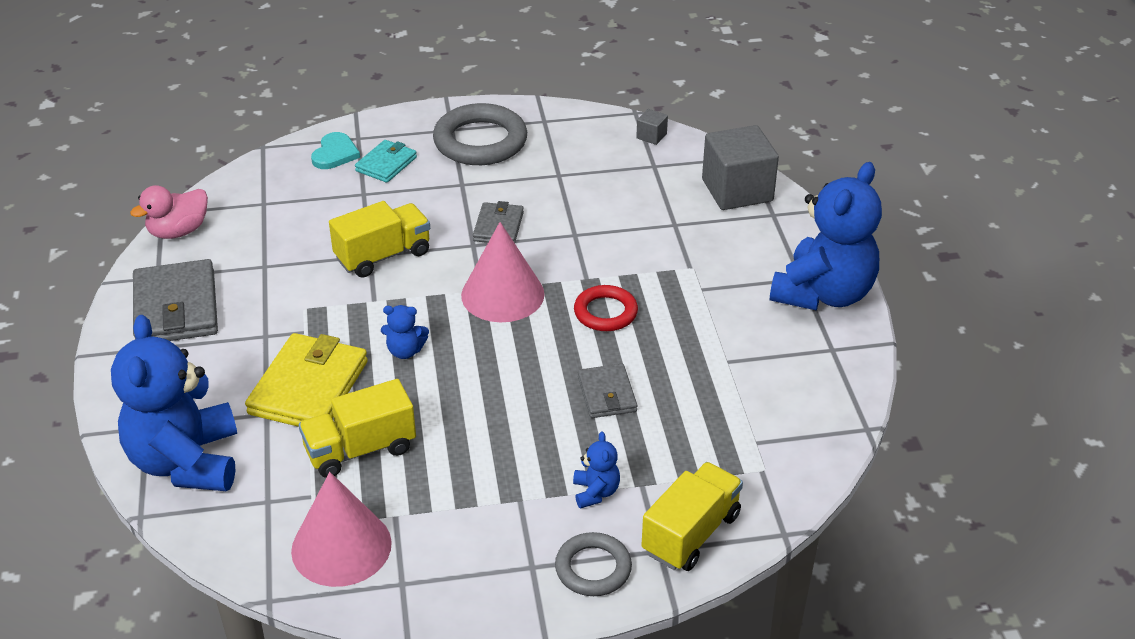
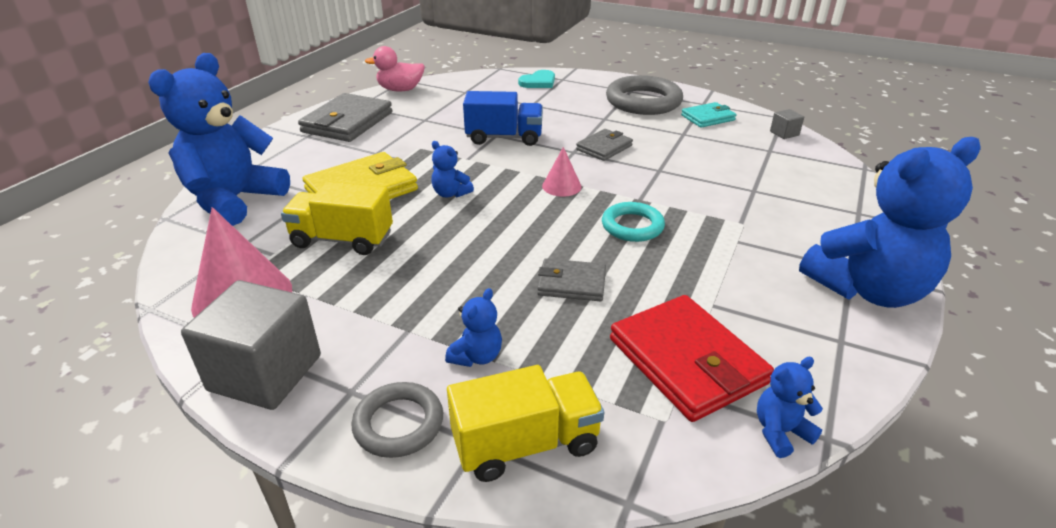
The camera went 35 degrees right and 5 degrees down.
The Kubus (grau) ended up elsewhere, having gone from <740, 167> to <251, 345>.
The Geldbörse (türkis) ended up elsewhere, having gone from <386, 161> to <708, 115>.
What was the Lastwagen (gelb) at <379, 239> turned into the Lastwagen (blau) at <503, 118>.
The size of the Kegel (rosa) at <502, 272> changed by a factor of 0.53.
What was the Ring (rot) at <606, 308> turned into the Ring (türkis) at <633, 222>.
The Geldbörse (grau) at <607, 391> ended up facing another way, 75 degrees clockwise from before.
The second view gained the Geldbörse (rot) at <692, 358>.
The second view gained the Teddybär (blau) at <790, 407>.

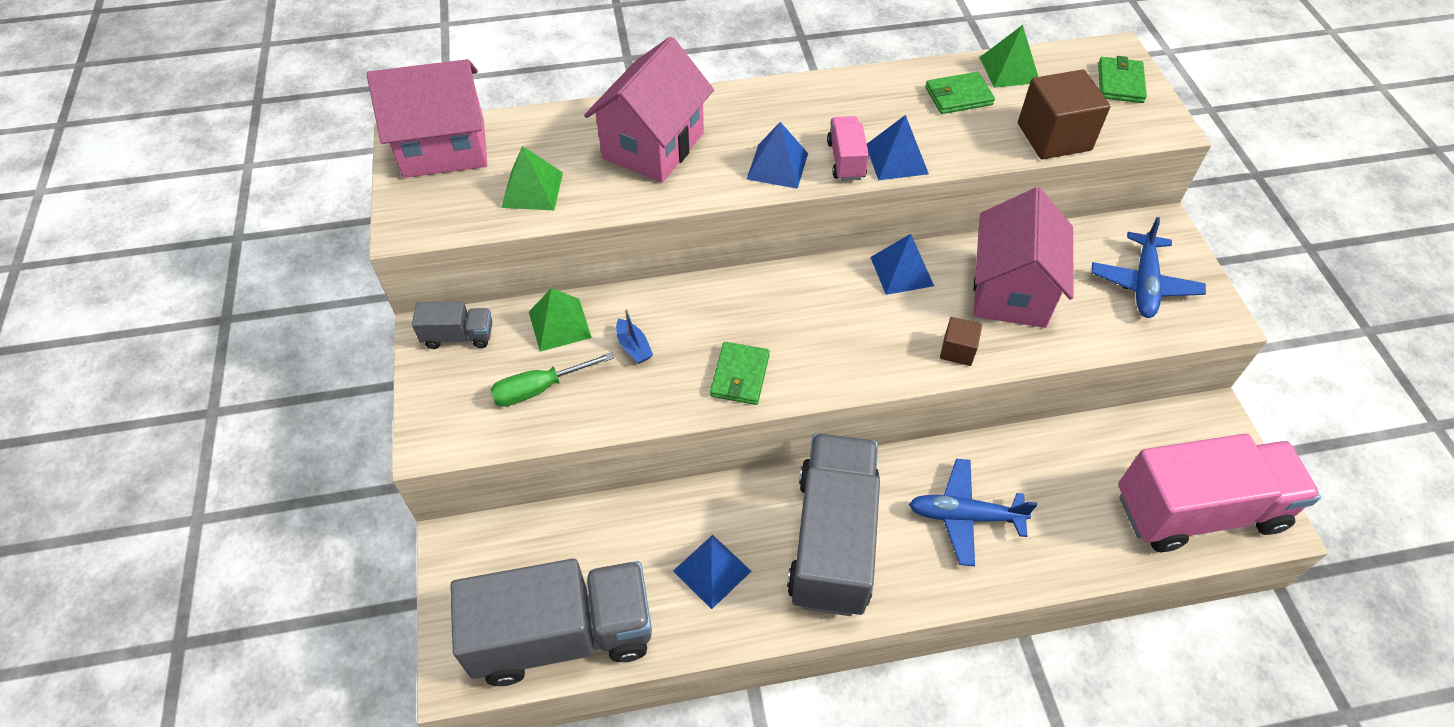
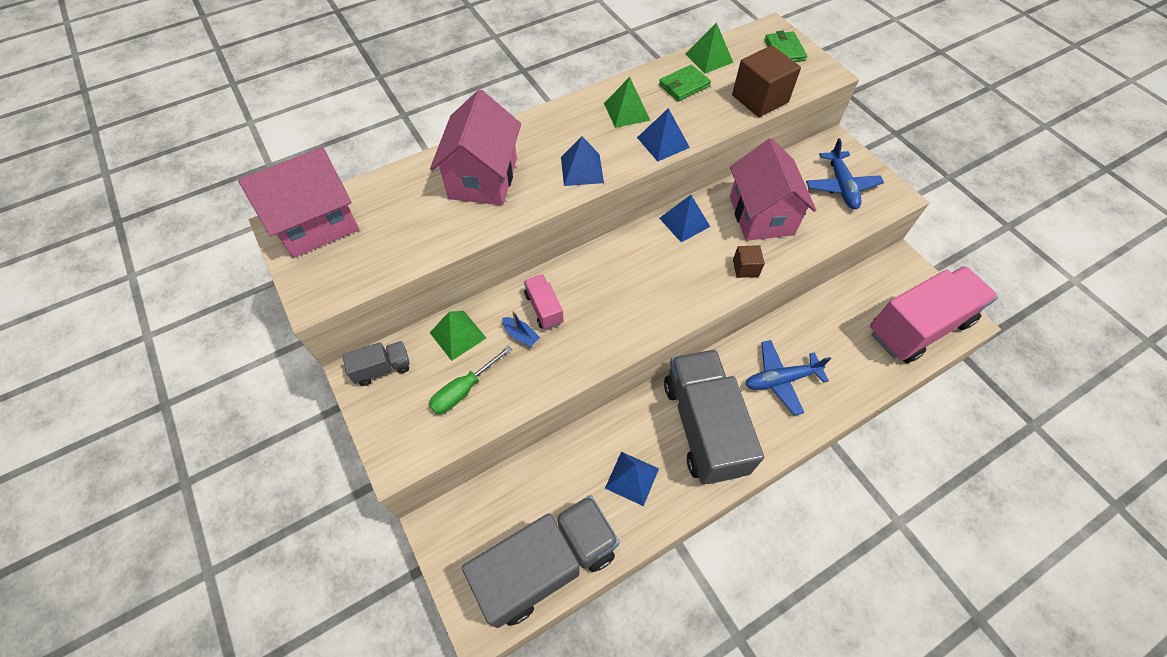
The camera went 20 degrees left and 5 degrees up.
The Lastwagen (rosa) ended up elsewhere, having gone from <848, 148> to <544, 302>.
The Pyramide (grün) ended up elsewhere, having gone from <532, 178> to <627, 102>.
The second view lost the Geldbörse (grün) at <740, 373>.

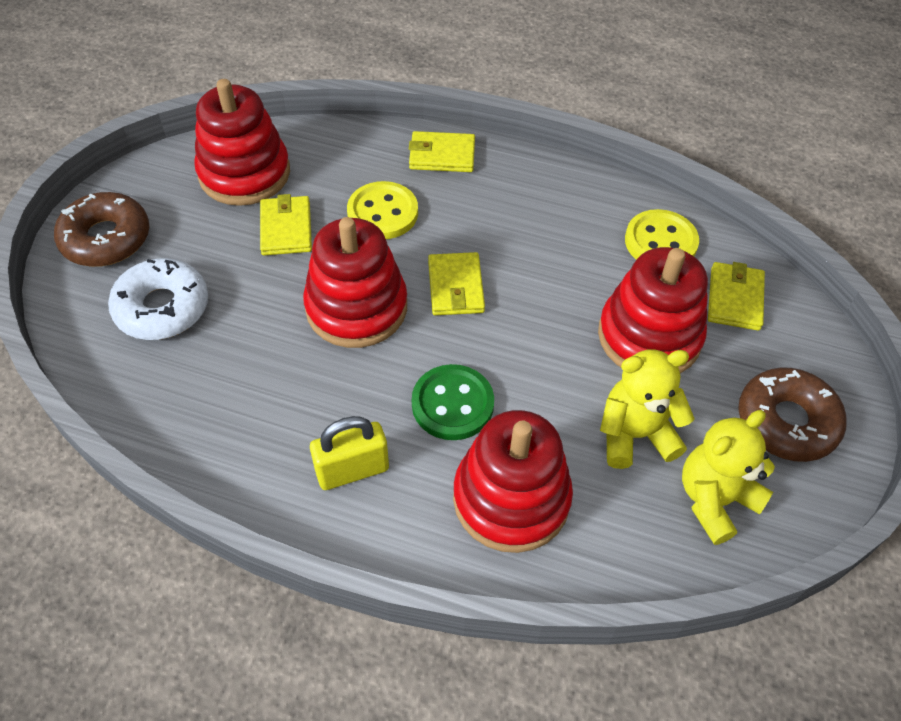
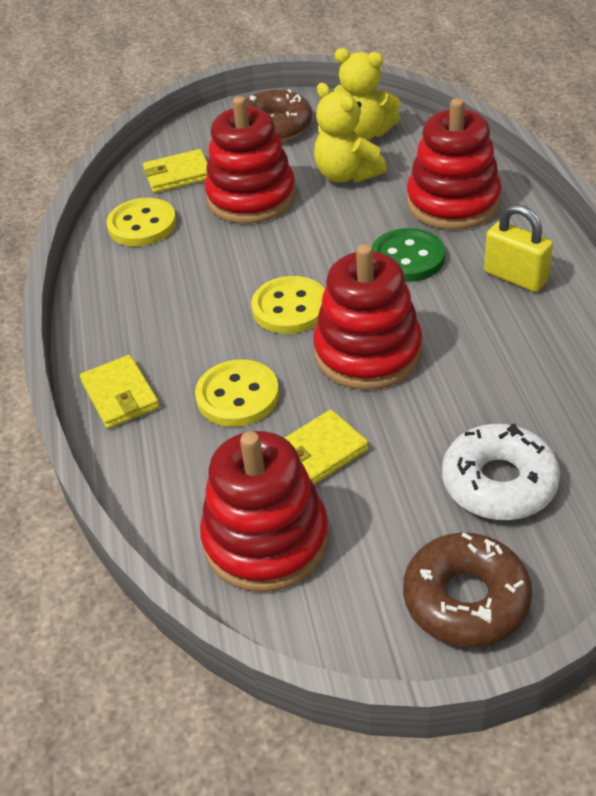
The camera went 115 degrees left and 10 degrees down.
Where the Geldbörse (gelb) stood at <456, 283>, the Knopf (gelb) came to stand at <288, 305>.

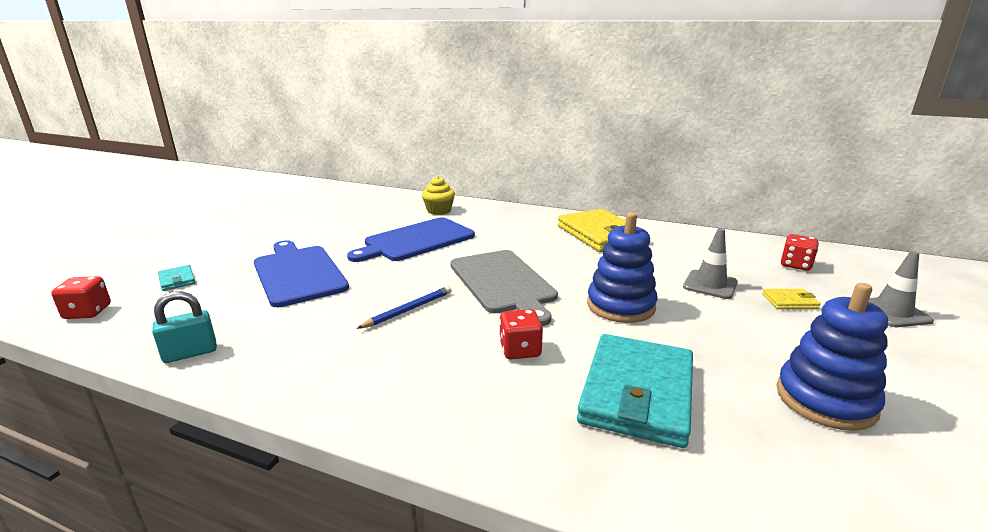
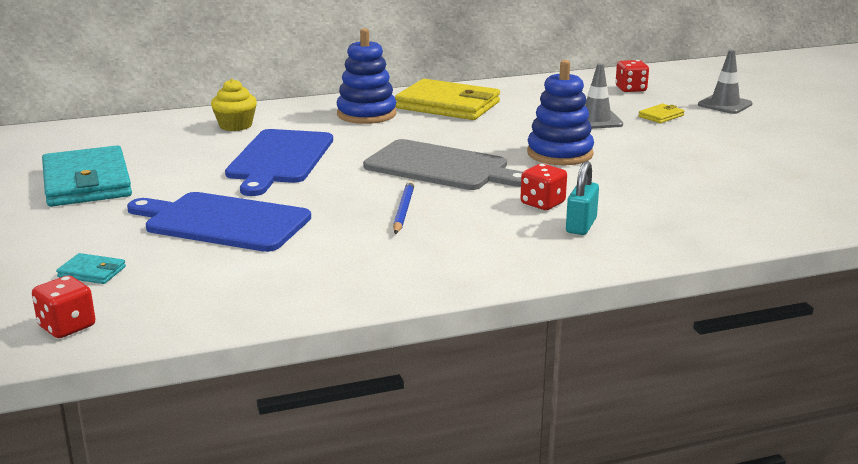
The camera went 40 degrees left and 0 degrees up.
The Stapelspielzeug (blau) ended up elsewhere, having gone from <832, 357> to <366, 76>.
The Vorhängeschloss (türkis) ended up elsewhere, having gone from <184, 327> to <582, 198>.
The Geldbörse (türkis) ended up elsewhere, having gone from <635, 391> to <87, 176>.

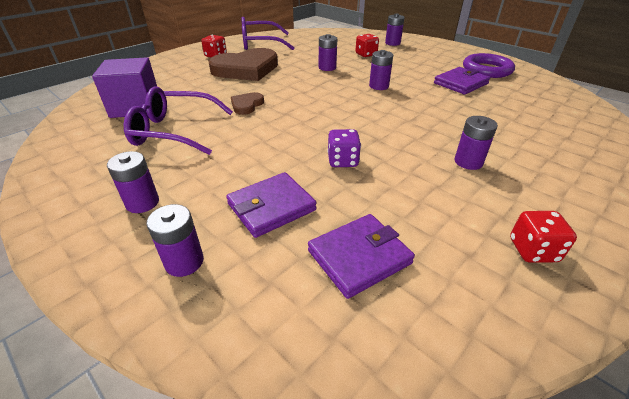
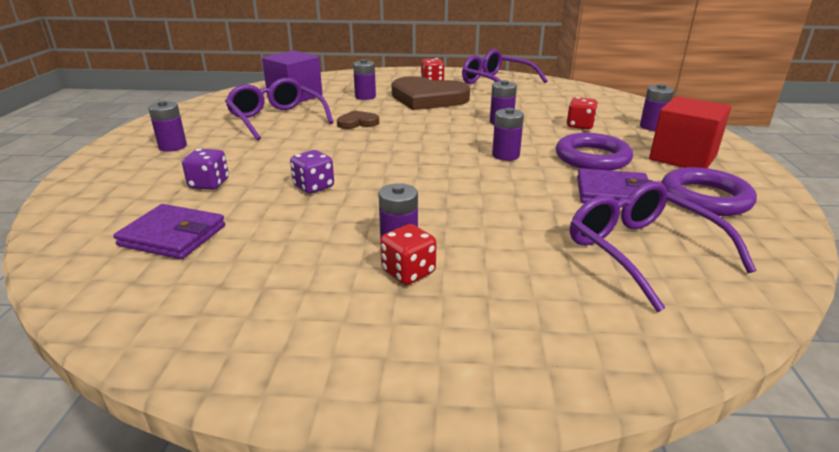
The camera went 50 degrees right and 10 degrees down.
Where the Geldbörse (lila) stood at <271, 205>, the Spielwürfel (lila) came to stand at <205, 169>.
The Batterie (lila) ended up elsewhere, having gone from <175, 240> to <364, 79>.
The Spielwürfel (rot) ended up elsewhere, having gone from <543, 237> to <408, 254>.
The second view gained the Kubus (rot) at <690, 132>.
The second view gained the Ring (lila) at <594, 152>.
The second view gained the Brille (lila) at <663, 246>.

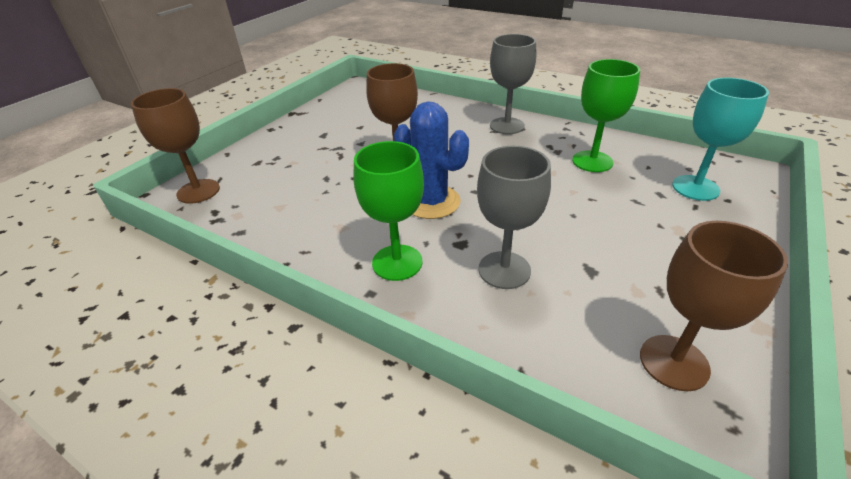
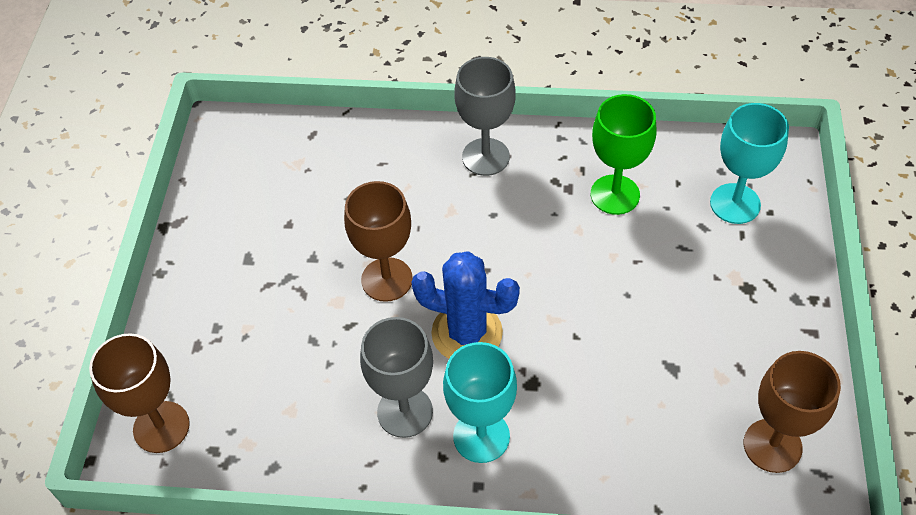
The camera went 25 degrees left and 15 degrees up.
What was the Kelch (grün) at <388, 211> turned into the Kelch (türkis) at <480, 402>.
The Kelch (grau) ended up elsewhere, having gone from <514, 217> to <396, 377>.

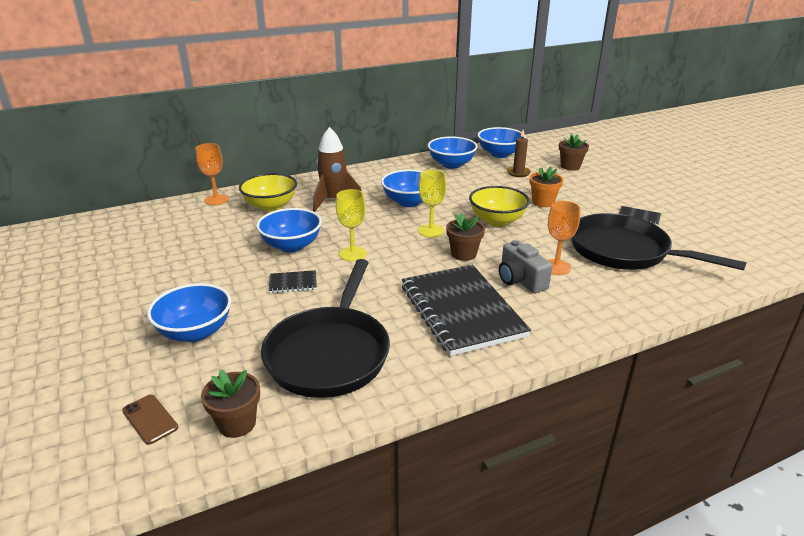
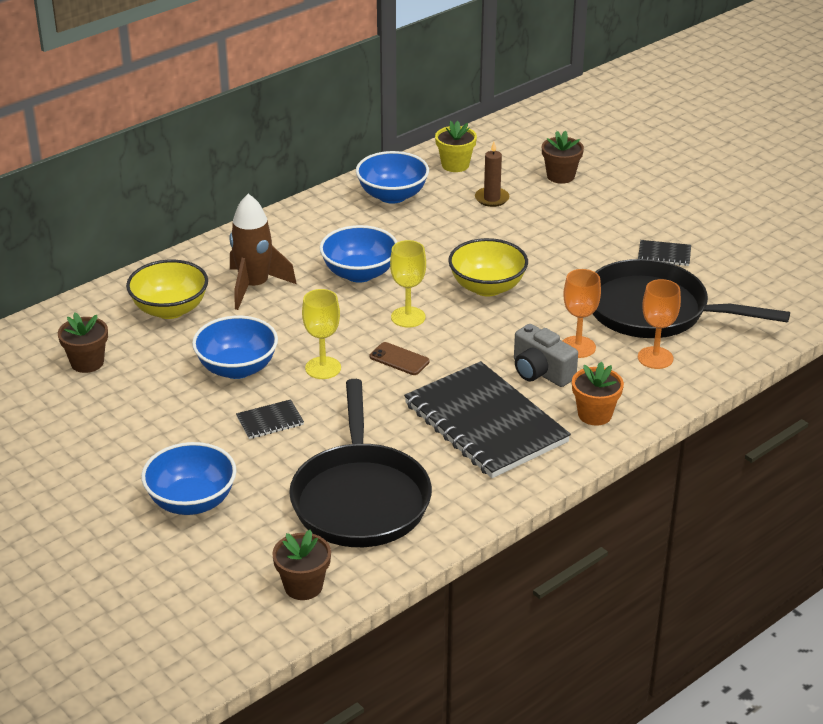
The camera went 15 degrees left and 5 degrees up.
Where the Schüssel (blau) stood at <502, 142>, the Blumentopf (gelb) came to stand at <456, 146>.
The Kelch (orange) ended up elsewhere, having gone from <212, 174> to <659, 324>.
The Blumentopf (orange) ended up elsewhere, having gone from <546, 186> to <598, 393>.
The Blumentopf (braun) ended up elsewhere, having gone from <465, 237> to <83, 342>.
The Handy (braun) ended up elsewhere, having gone from <150, 420> to <400, 358>.

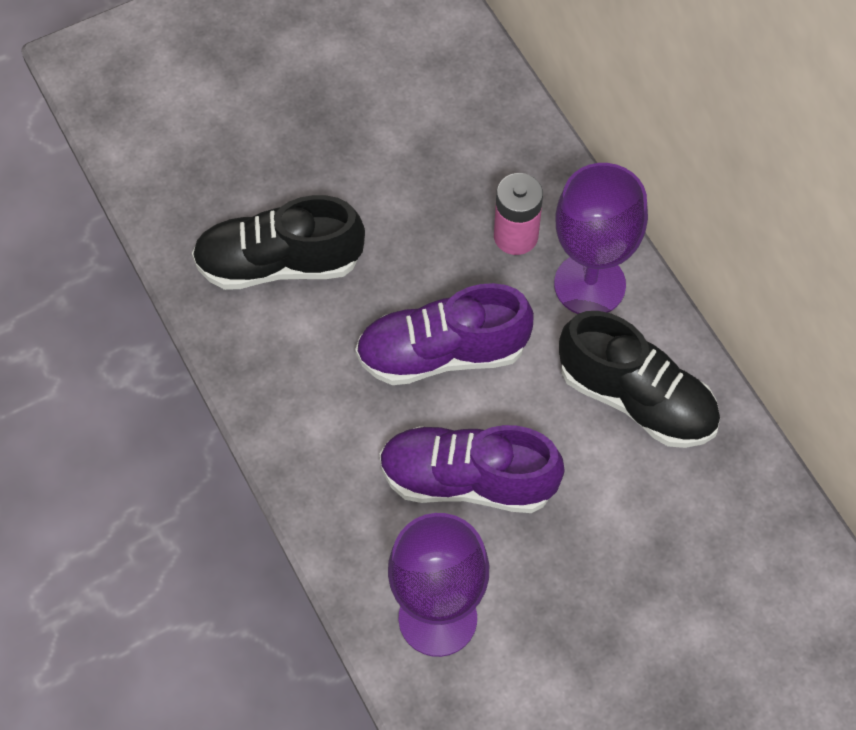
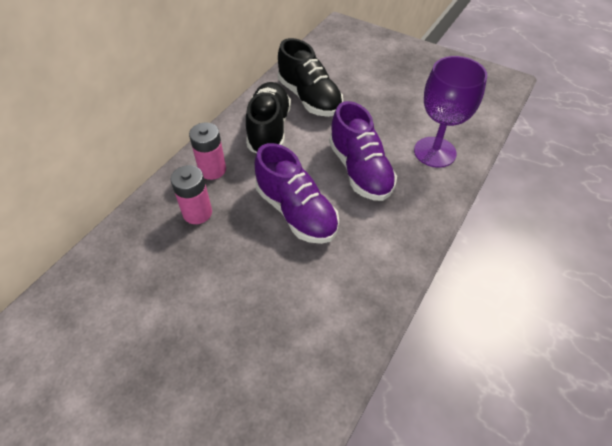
The camera went 120 degrees left and 10 degrees down.
Where the Kelch (lila) stood at <601, 238>, the Batterie (rosa) came to stand at <207, 151>.
The Schuh (schwarz) ended up elsewhere, having gone from <278, 242> to <310, 77>.

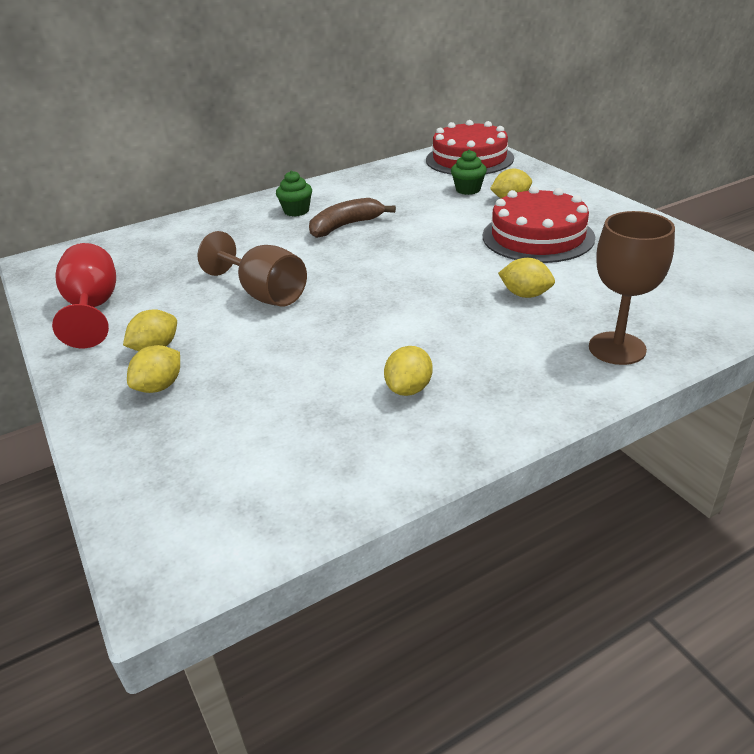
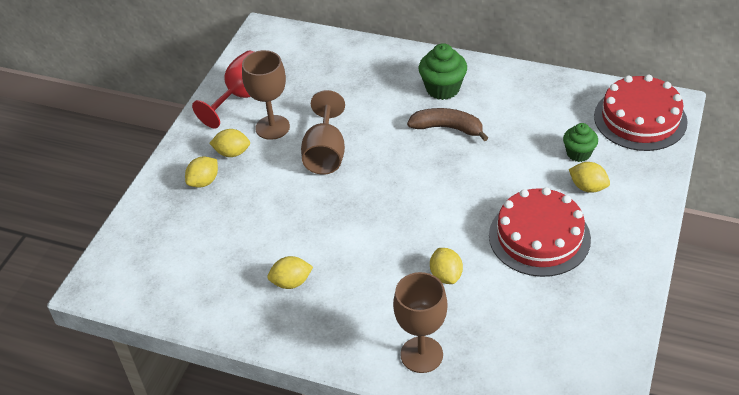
The camera went 50 degrees right and 10 degrees up.
The size of the Muffin (grün) at <294, 194> changed by a factor of 1.51.
The Zitrone (gelb) at <153, 369> ended up facing another way, 45 degrees counterclockwise from before.
The second view gained the Kelch (braun) at <266, 95>.

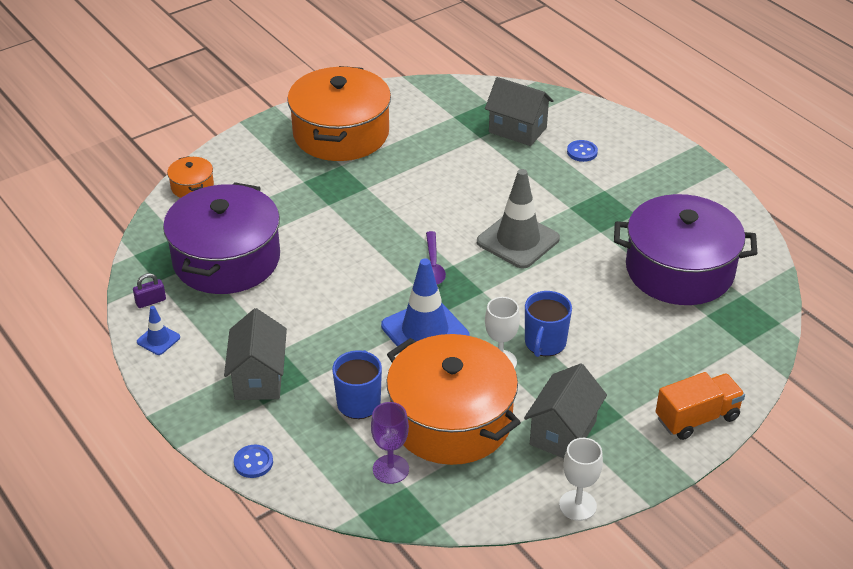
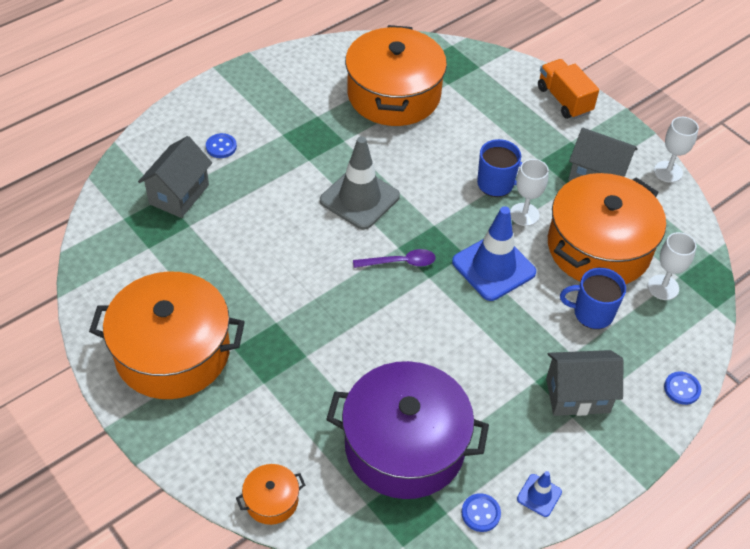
The camera went 95 degrees left and 10 degrees up.
What was the Kochtopf (lila) at <685, 249> turned into the Kochtopf (orange) at <396, 75>.
Where the Vorhängeschloss (lila) stood at <149, 290>, the Knopf (blau) came to stand at <481, 512>.
What was the Kelch (lila) at <390, 443> turned into the Kelch (weiß) at <672, 266>.

